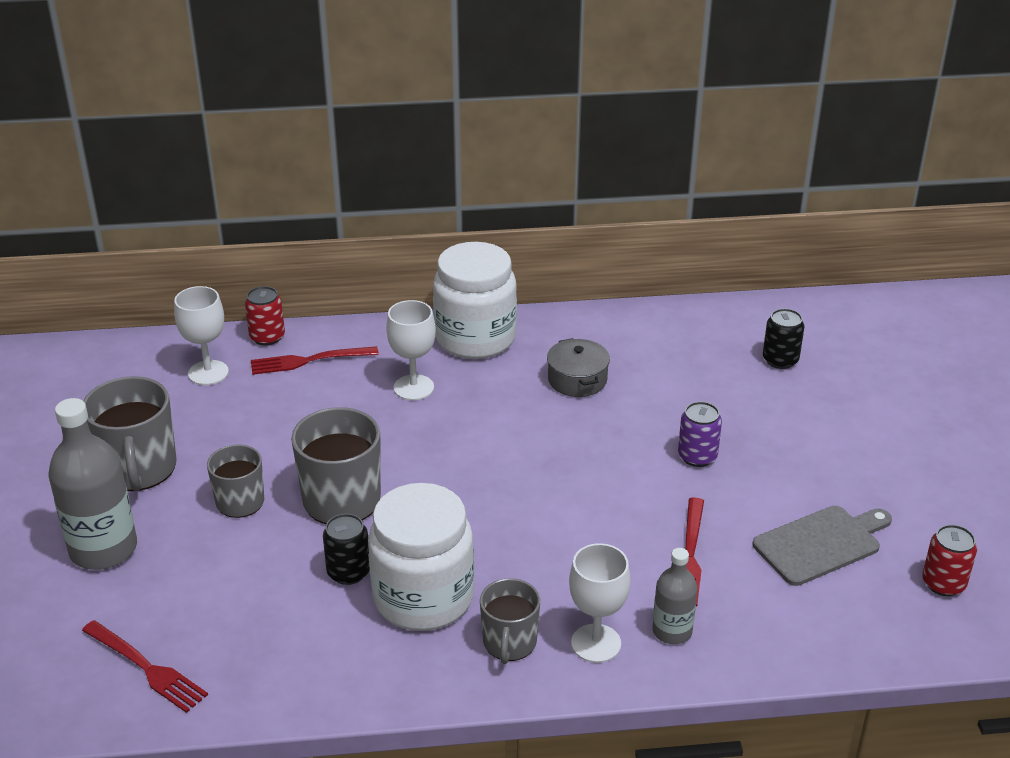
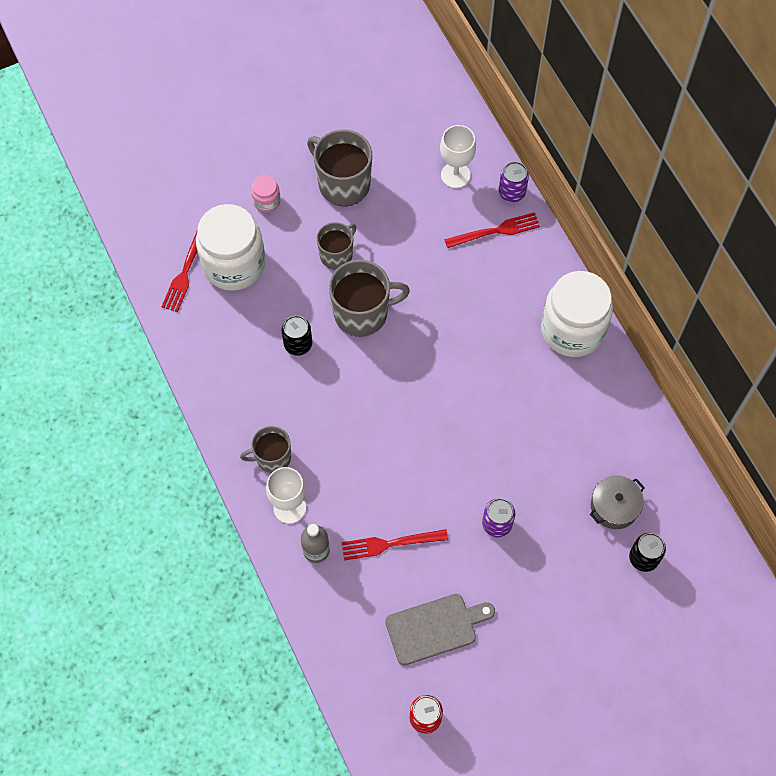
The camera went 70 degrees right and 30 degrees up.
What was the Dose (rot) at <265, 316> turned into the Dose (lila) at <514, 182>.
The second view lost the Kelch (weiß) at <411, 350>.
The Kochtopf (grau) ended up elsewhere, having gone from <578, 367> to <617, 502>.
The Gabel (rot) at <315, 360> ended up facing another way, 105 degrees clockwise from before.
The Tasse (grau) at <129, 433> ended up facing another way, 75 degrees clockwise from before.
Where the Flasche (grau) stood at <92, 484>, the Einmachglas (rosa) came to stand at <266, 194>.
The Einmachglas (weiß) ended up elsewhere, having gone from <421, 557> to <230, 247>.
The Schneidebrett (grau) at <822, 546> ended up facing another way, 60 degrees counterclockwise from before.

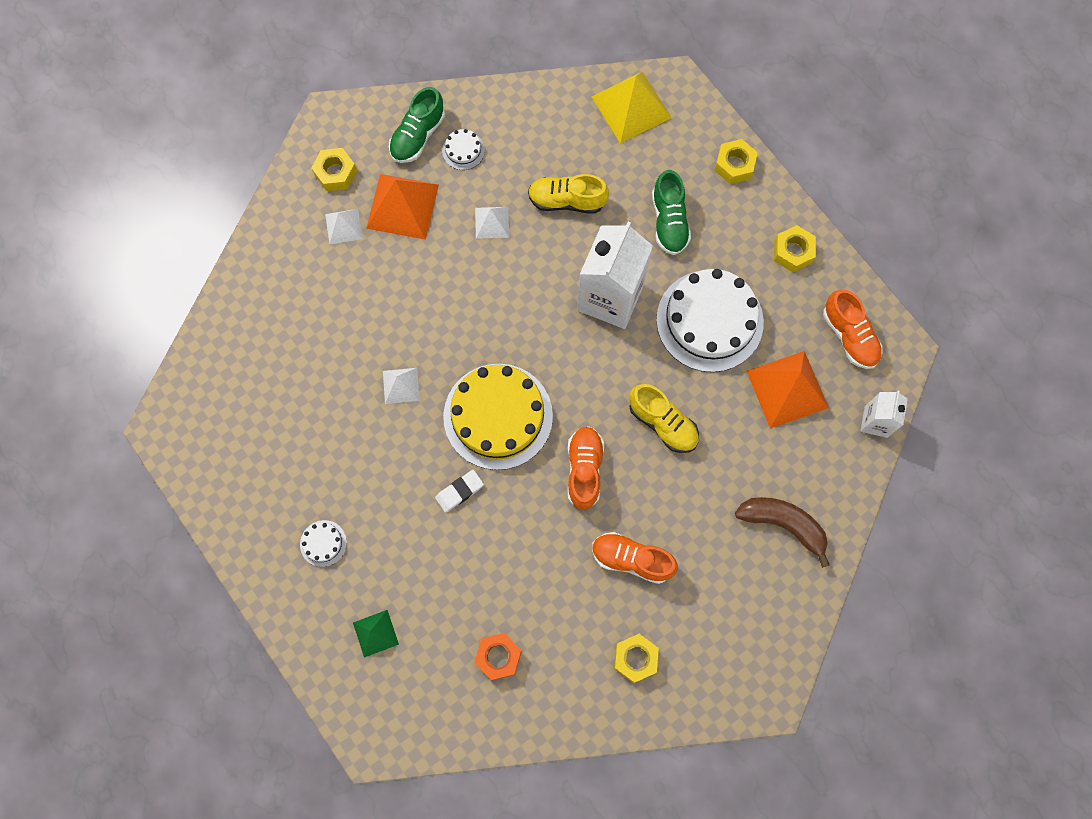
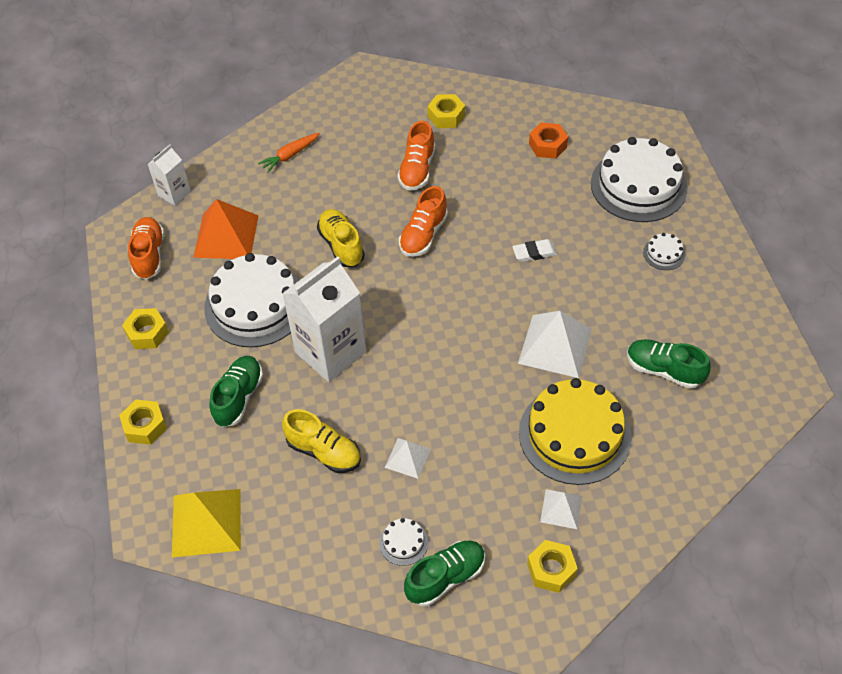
The camera went 155 degrees left and 20 degrees down.
The second view lost the Pyramide (orange) at <402, 207>.
The Kuchen (gelb) ended up elsewhere, having gone from <498, 417> to <575, 431>.
The size of the Pyramide (weiß) at <401, 386> changed by a factor of 1.82.
Where the Banane (braun) stood at <782, 532>, the Karotte (orange) came to stand at <289, 153>.
The Schuh (orange) at <635, 558> ended up facing another way, 60 degrees clockwise from before.
Where the Pyramide (grün) stood at <376, 634>, the Kuchen (weiß) came to stand at <639, 179>.
The second view gained the Schuh (grün) at <669, 364>.

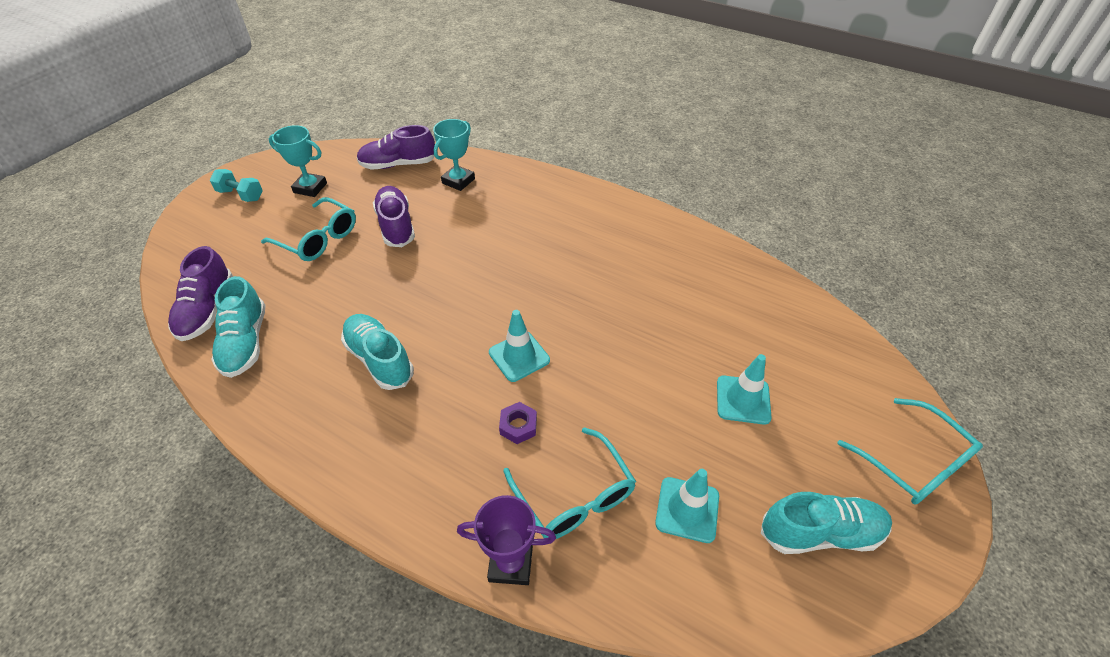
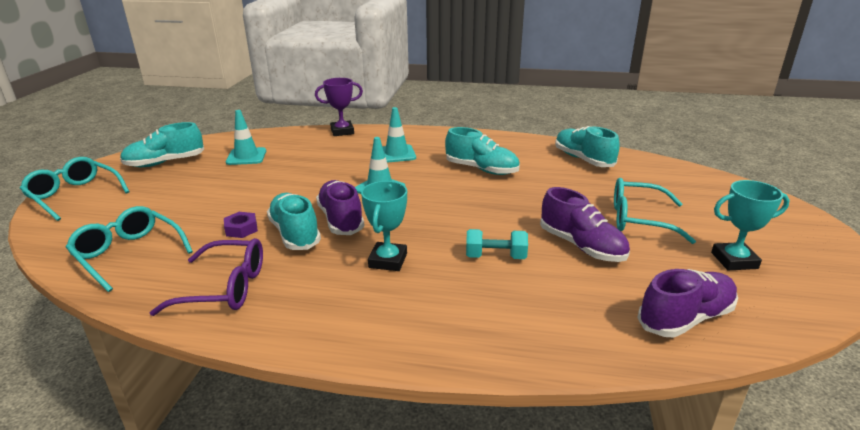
The camera went 160 degrees right and 20 degrees down.
The Pokal (türkis) ended up elsewhere, having gone from <454, 155> to <384, 226>.
The Hantel (türkis) ended up elsewhere, having gone from <236, 185> to <497, 244>.
The Schuh (lila) ended up elsewhere, having gone from <200, 293> to <340, 207>.
The Leitkegel (türkis) ended up elsewhere, having gone from <744, 389> to <399, 135>.
The Sechskantmutter (lila) ended up elsewhere, having gone from <518, 423> to <241, 225>.
The Brille (türkis) ended up elsewhere, having gone from <569, 483> to <129, 249>.
The second view gained the Schuh (türkis) at <294, 221>.
The second view gained the Brille (lila) at <206, 277>.

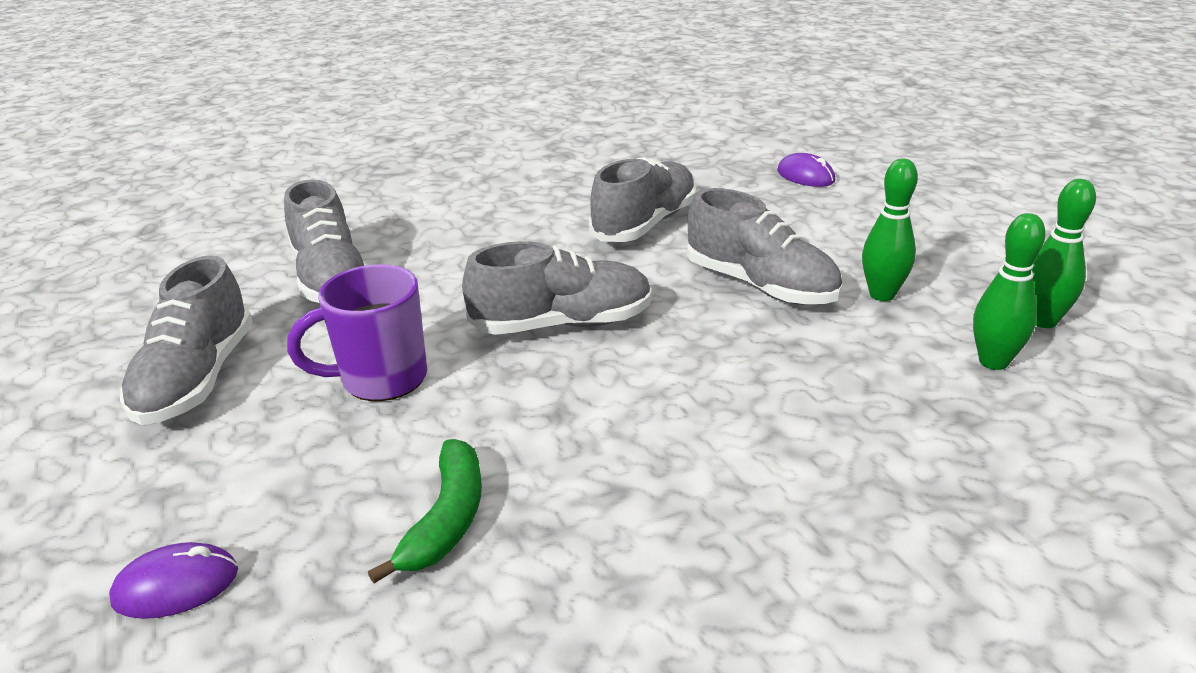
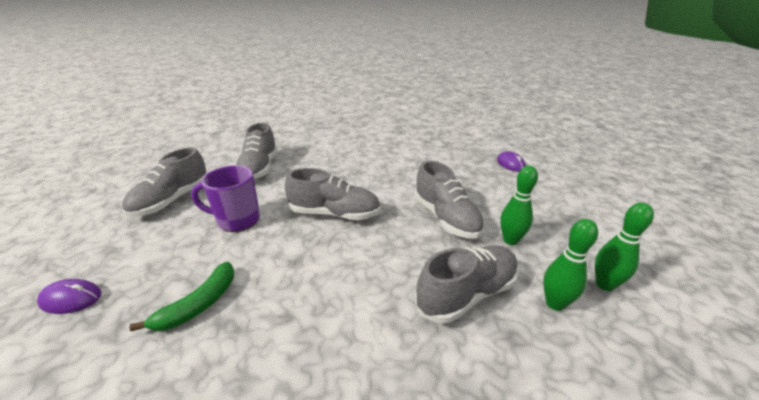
The camera went 20 degrees right and 0 degrees up.
The Schuh (grau) ended up elsewhere, having gone from <642, 199> to <466, 284>.

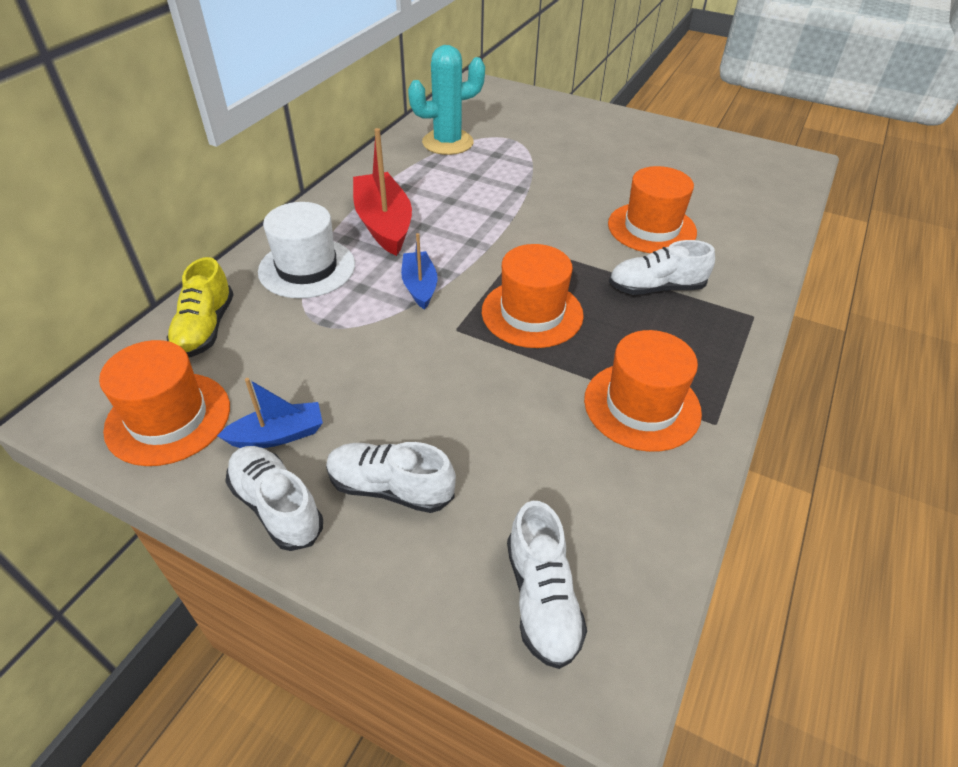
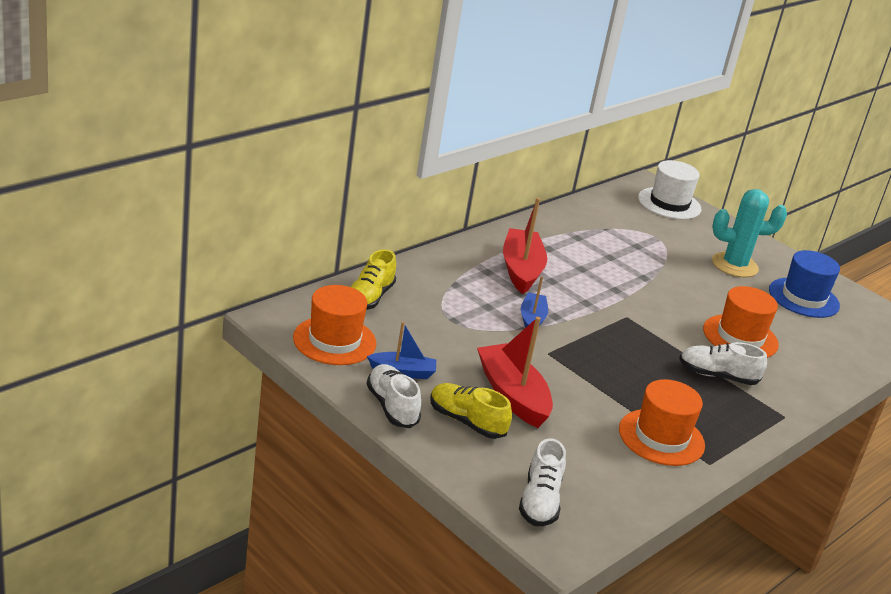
The camera went 15 degrees right and 15 degrees down.
The Kaktus (türkis) ended up elsewhere, having gone from <446, 100> to <749, 233>.
The Hut (weiß) ended up elsewhere, having gone from <306, 250> to <669, 189>.
The second view lost the Hut (orange) at <533, 296>.
What was the Schuh (weiß) at <391, 477> turned into the Schuh (gelb) at <471, 411>.
The second view gained the Hut (blau) at <804, 284>.
The second view gained the Boot (rot) at <515, 372>.

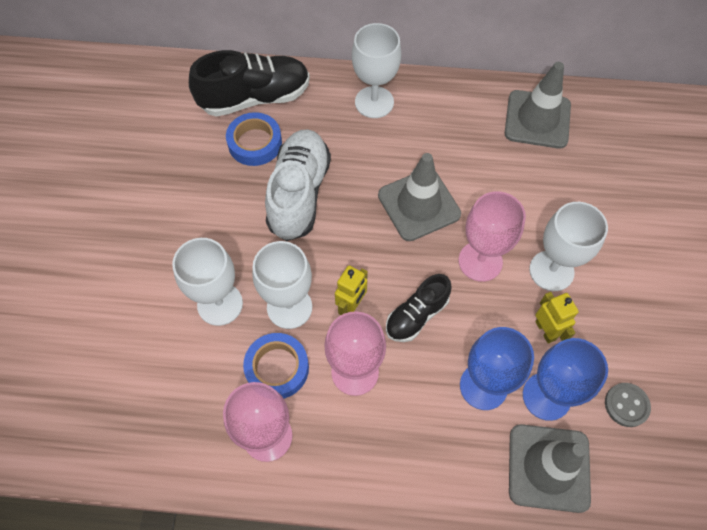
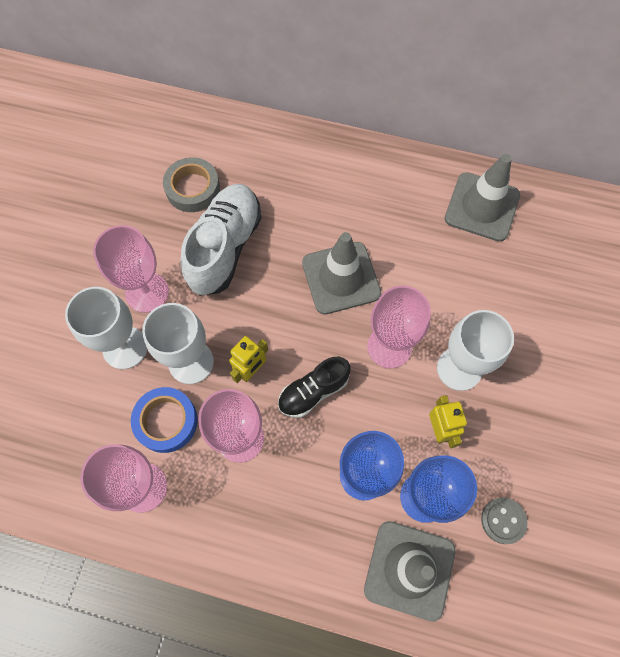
The camera went 10 degrees right and 5 degrees up.
The second view lost the Kelch (weiß) at <376, 70>.
The second view lost the Schuh (schwarz) at <249, 83>.
What was the Klebeband (blau) at <254, 139> turned into the Klebeband (grau) at <191, 184>.
The second view gained the Kelch (rosa) at <131, 269>.

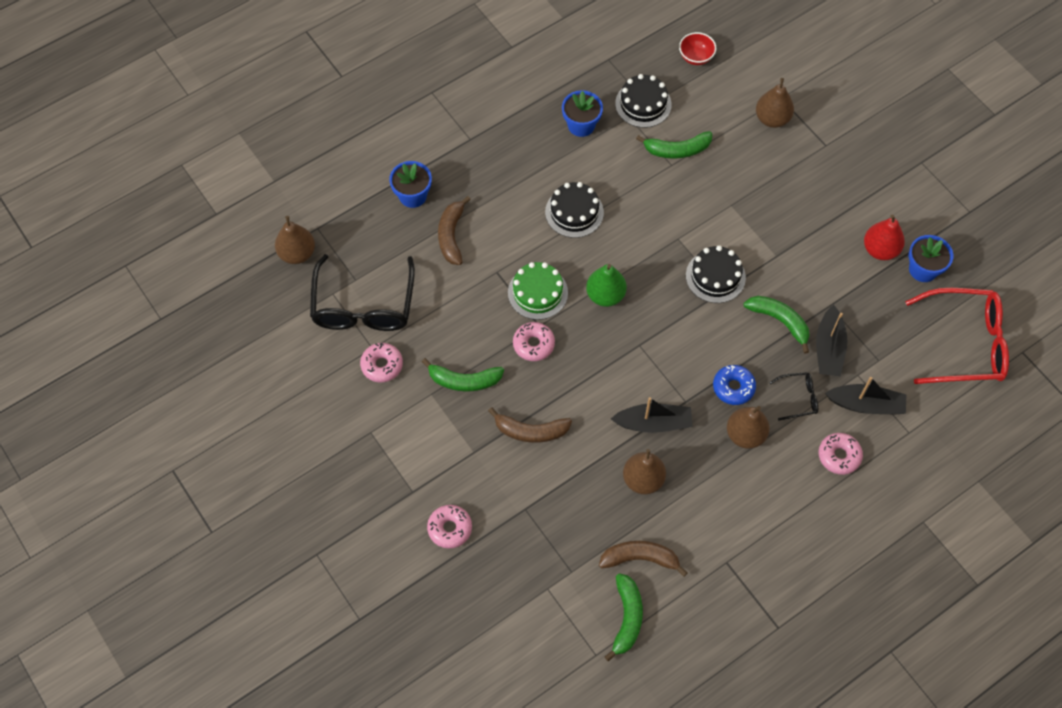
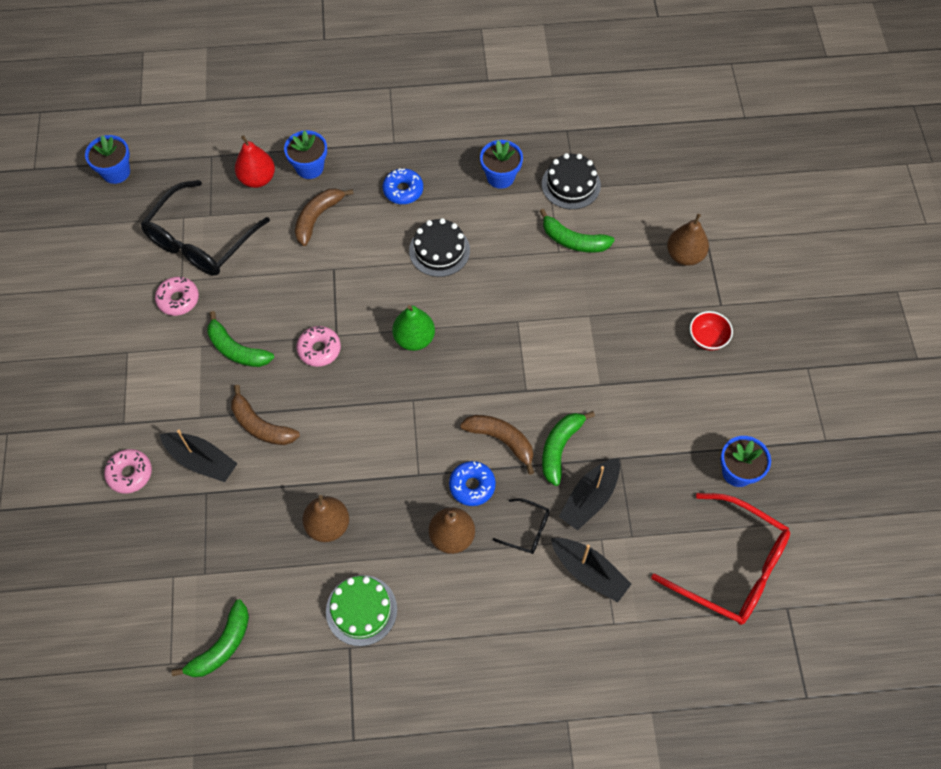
The camera went 30 degrees right and 0 degrees up.
The Schüssel (rot) ended up elsewhere, having gone from <697, 48> to <711, 330>.
The Birne (rot) ended up elsewhere, having gone from <884, 237> to <255, 161>.
The second view lost the Birne (braun) at <295, 240>.
The second view lost the Kuchen (schwarz) at <716, 274>.
The Kuchen (grün) ended up elsewhere, having gone from <538, 291> to <361, 610>.
The Banane (grün) at <777, 325> ended up facing another way, 135 degrees counterclockwise from before.
The Boot (schwarz) ended up elsewhere, having gone from <652, 415> to <199, 456>.
The second view lost the Donut (rosa) at <840, 454>.
The Banane (braun) ended up elsewhere, having gone from <643, 559> to <497, 445>.
The second view gained the Blumentopf (blau) at <107, 159>.
The second view gained the Donut (blau) at <403, 186>.

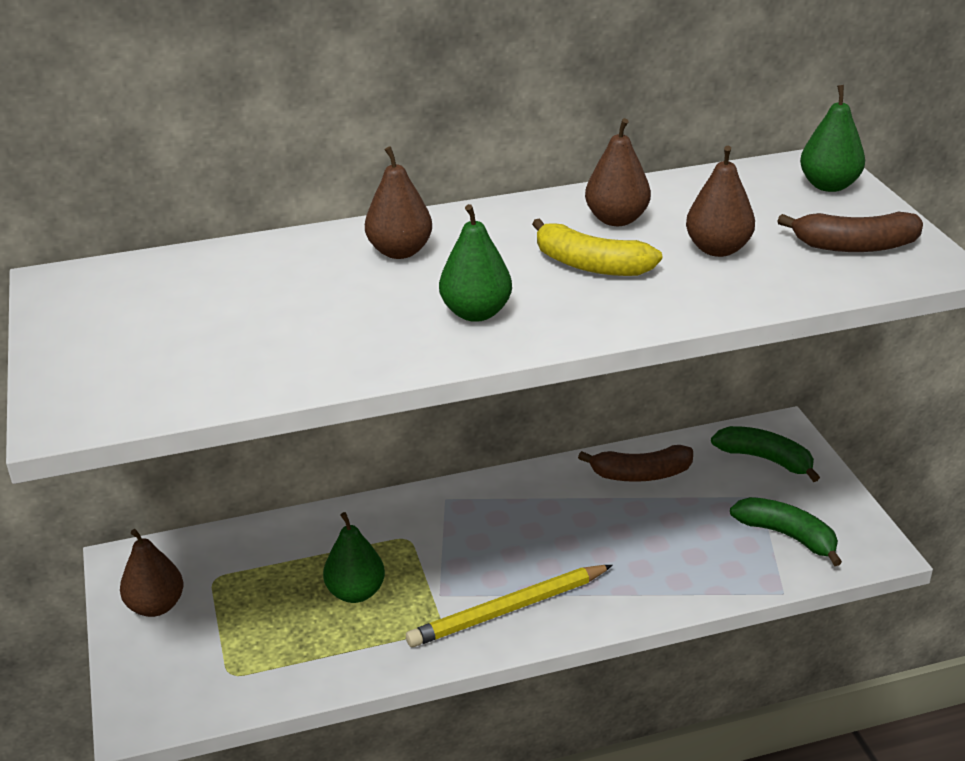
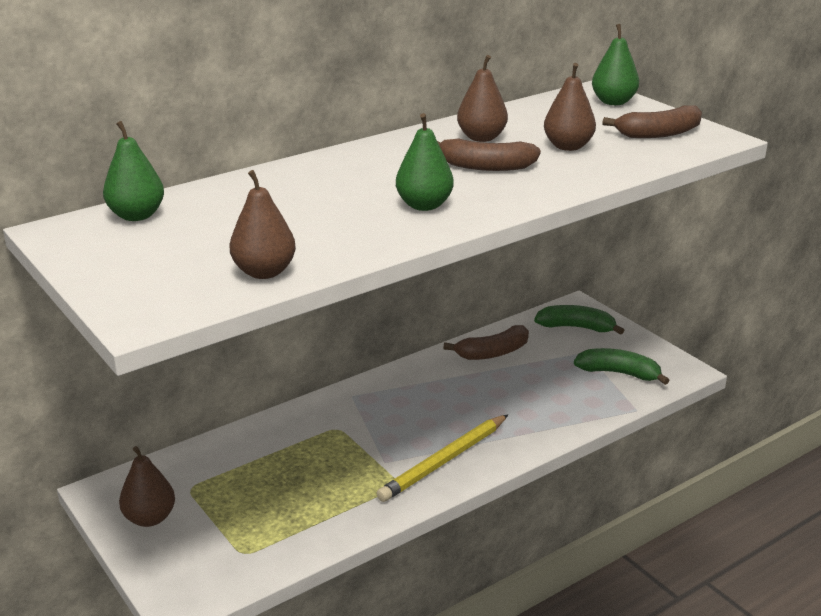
The camera went 20 degrees left and 5 degrees down.
The Birne (braun) ended up elsewhere, having gone from <398, 202> to <263, 224>.
What was the Banane (gelb) at <597, 247> turned into the Banane (braun) at <489, 154>.
The Birne (grün) ended up elsewhere, having gone from <354, 557> to <133, 171>.

